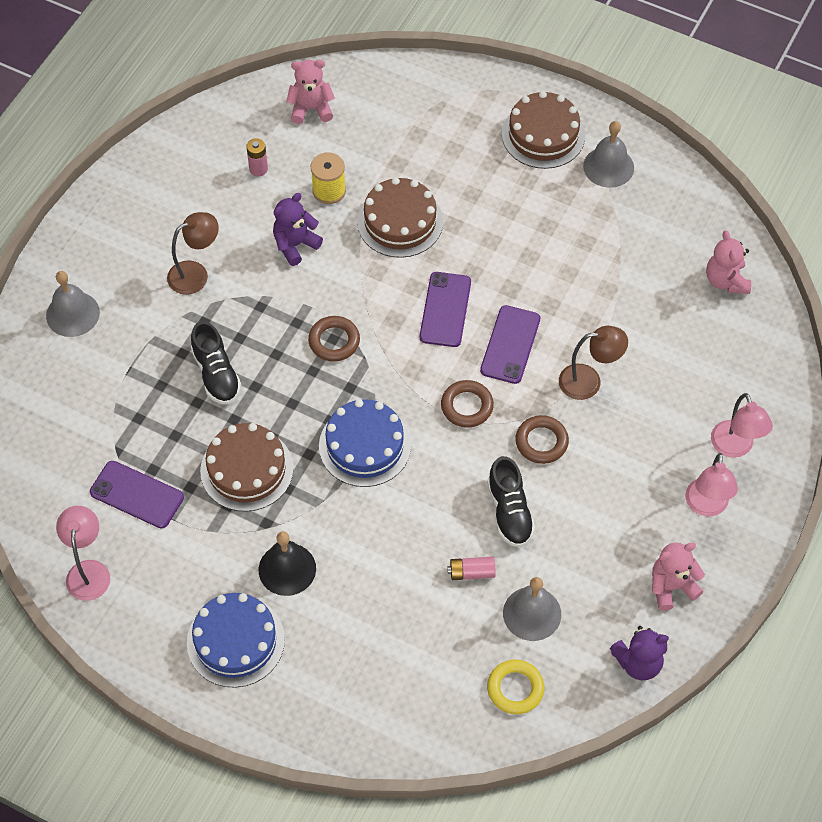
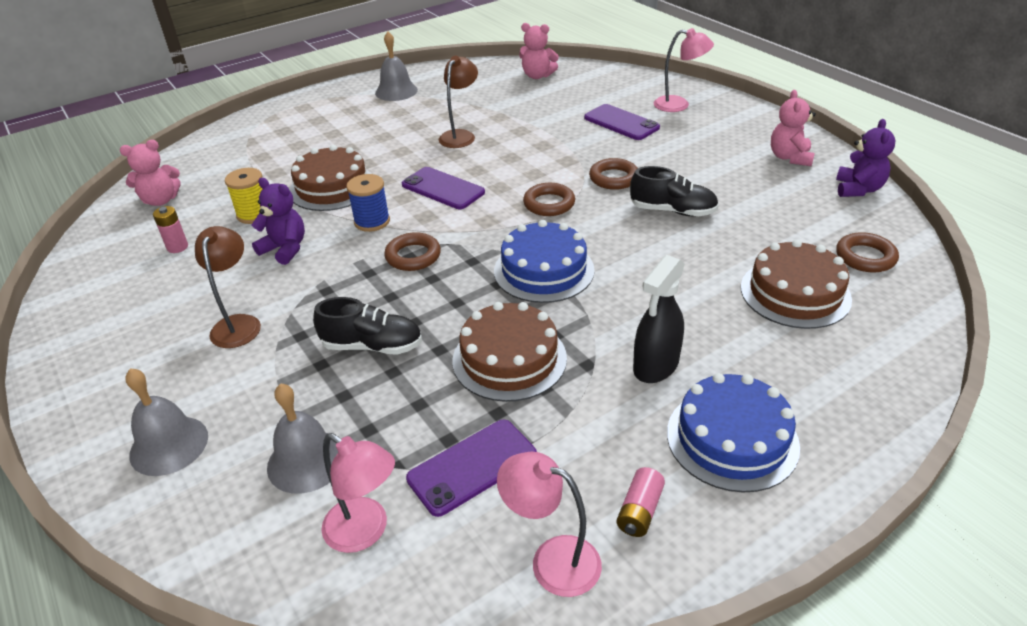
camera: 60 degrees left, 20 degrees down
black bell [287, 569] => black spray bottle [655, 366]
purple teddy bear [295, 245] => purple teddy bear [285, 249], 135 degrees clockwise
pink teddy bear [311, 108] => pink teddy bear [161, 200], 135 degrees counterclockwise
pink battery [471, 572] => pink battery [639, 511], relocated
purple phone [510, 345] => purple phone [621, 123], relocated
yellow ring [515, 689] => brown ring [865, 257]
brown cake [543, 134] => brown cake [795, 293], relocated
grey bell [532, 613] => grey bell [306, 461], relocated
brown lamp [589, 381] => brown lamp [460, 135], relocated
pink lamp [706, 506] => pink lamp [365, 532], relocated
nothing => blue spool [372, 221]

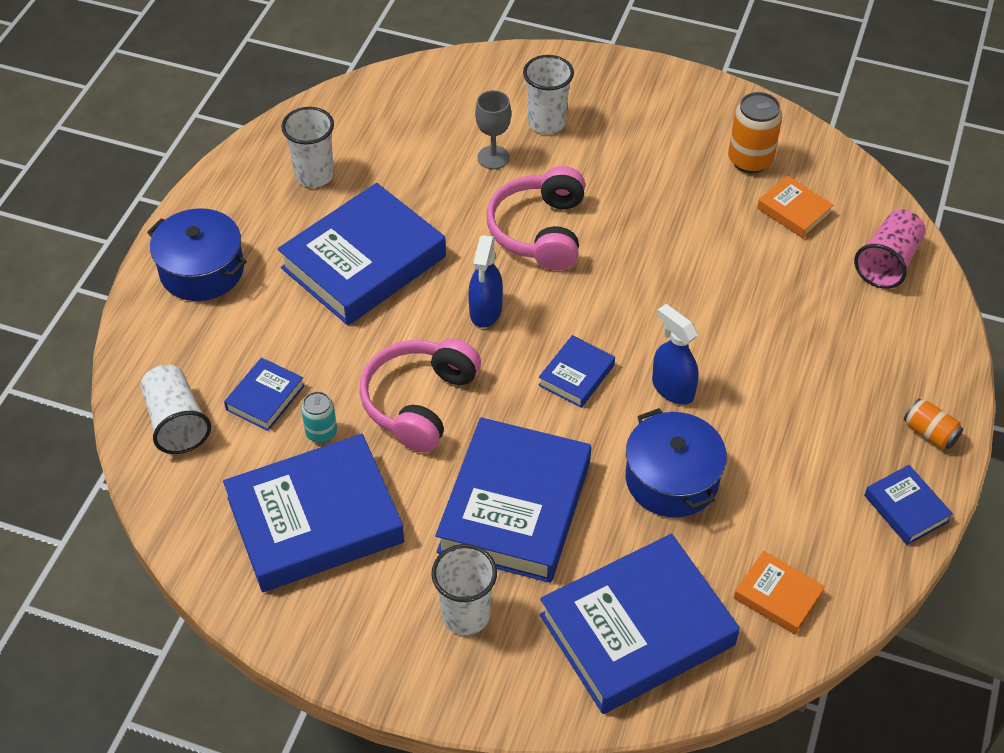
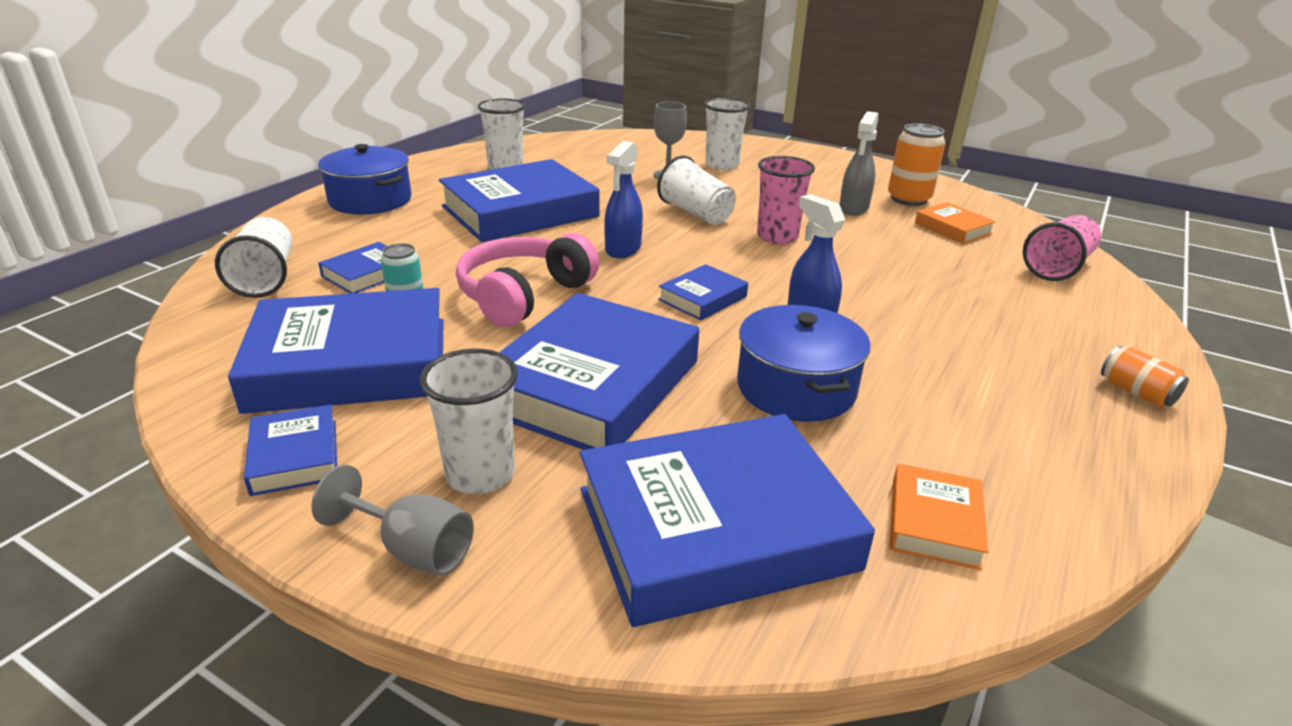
camera: 10 degrees right, 20 degrees down
pink headphones [540, 231] => white cup [696, 213]
orange book [777, 596] => orange book [934, 522], 60 degrees clockwise
blue book [906, 508] => blue book [295, 456], relocated
nothing => grey goblet [412, 549]
nothing => pink cup [777, 237]
nothing => grey spray bottle [853, 208]

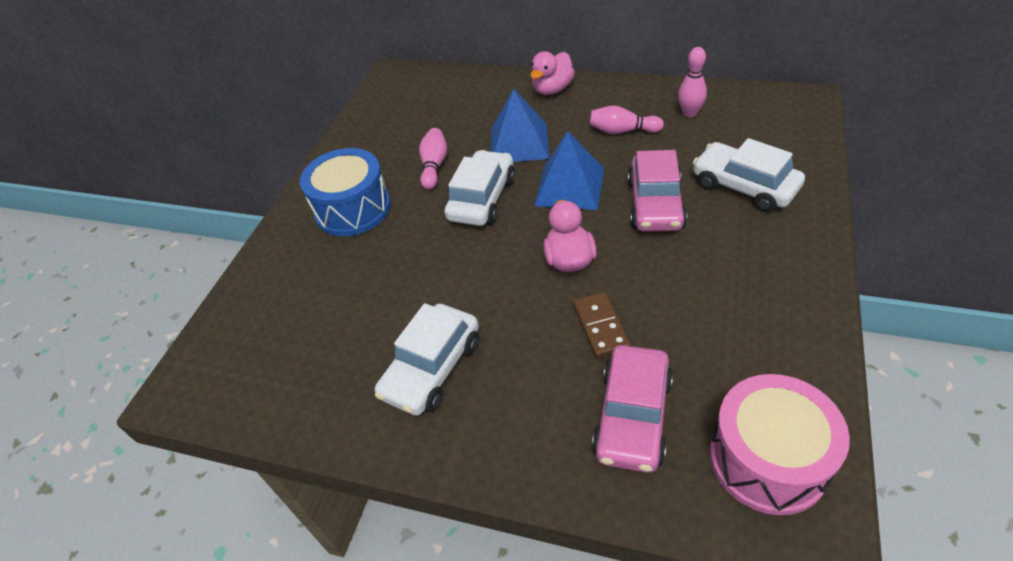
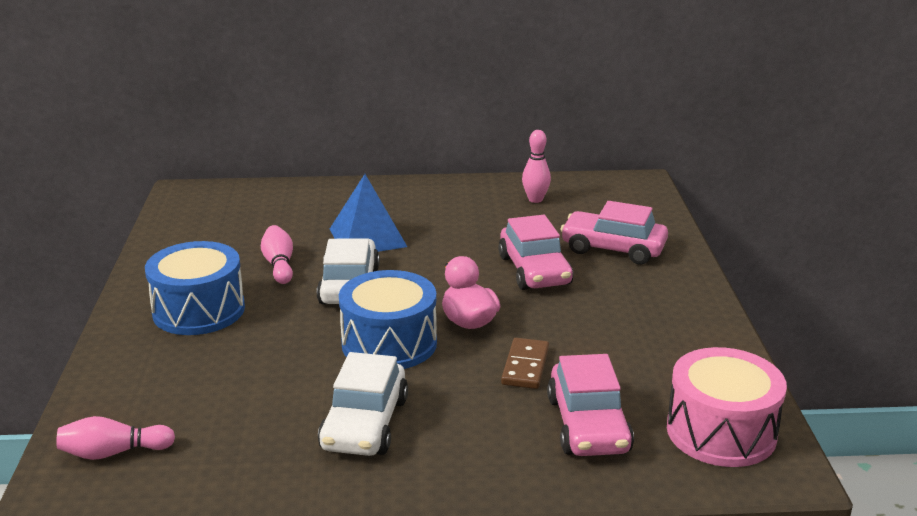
camera: 25 degrees left, 20 degrees down
pink duck [552, 89] => nothing
blue pyramid [569, 187] => nothing
brown domino [600, 326] => brown domino [525, 366], 45 degrees clockwise
pink bowling pin [622, 131] => pink bowling pin [113, 452], relocated
white car [744, 186] => pink car [613, 249]
nothing => blue drum [389, 343]

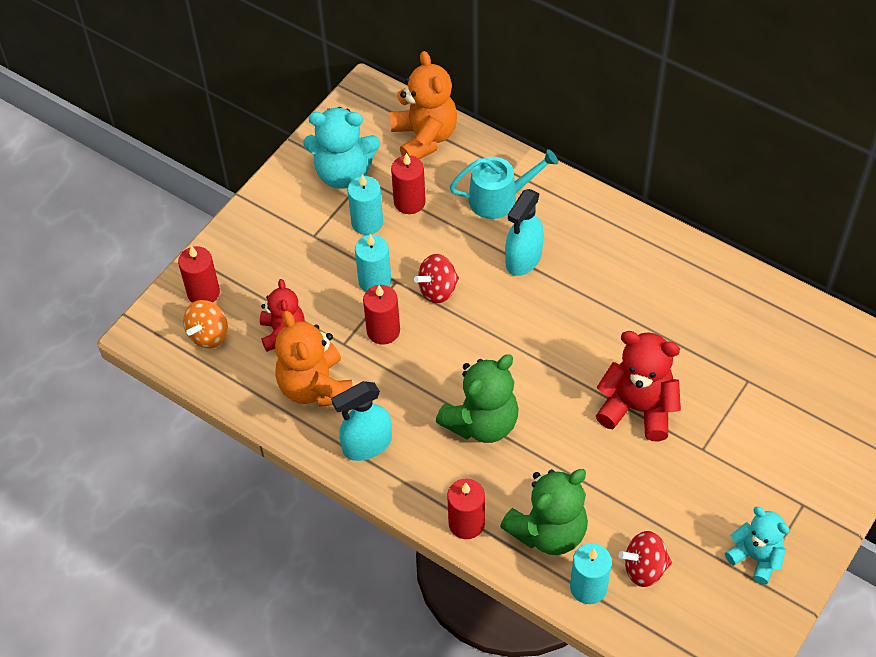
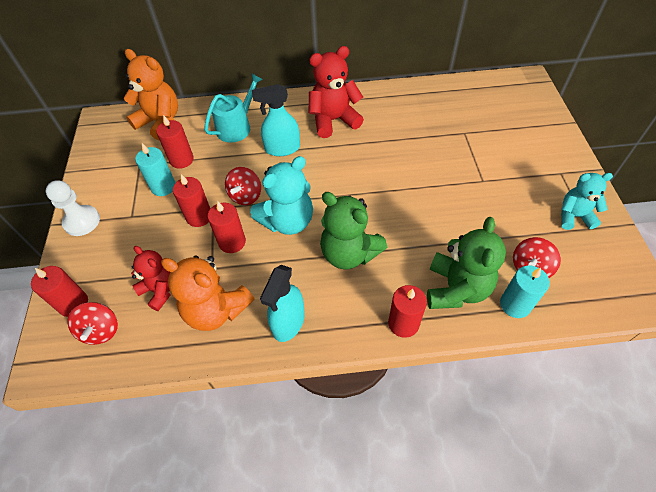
camera: 40 degrees left, 0 degrees up
orange spinning top [209, 335] => red spinning top [101, 330]
turquoise teddy bear [343, 173] => turquoise teddy bear [287, 221], relocated
turquoise candle [375, 281] => red candle [199, 216]
green teddy bear [482, 423] => green teddy bear [349, 253], 120 degrees clockwise
turquoise spray bottle [523, 259] => turquoise spray bottle [282, 148], 90 degrees clockwise
red teddy bear [638, 408] => red teddy bear [333, 120], relocated
nothing => white pawn [82, 221]

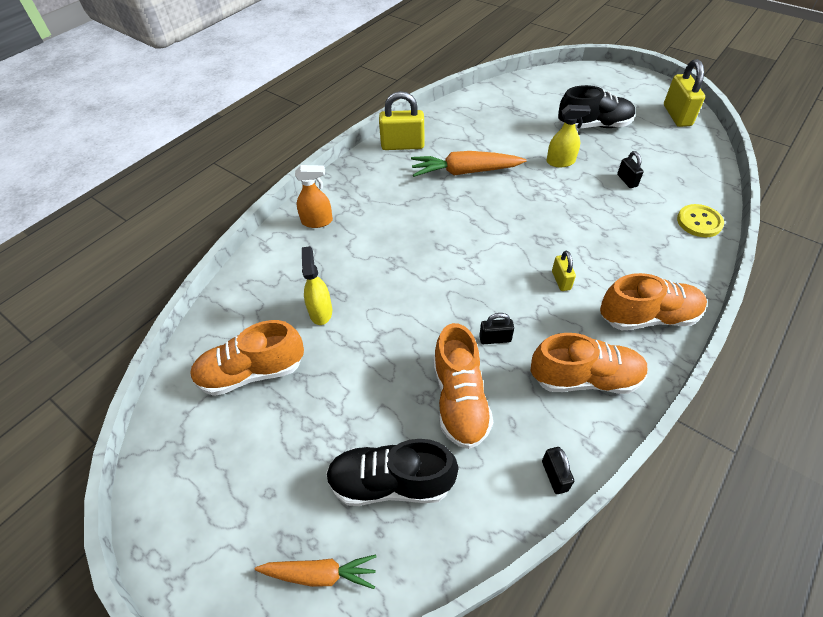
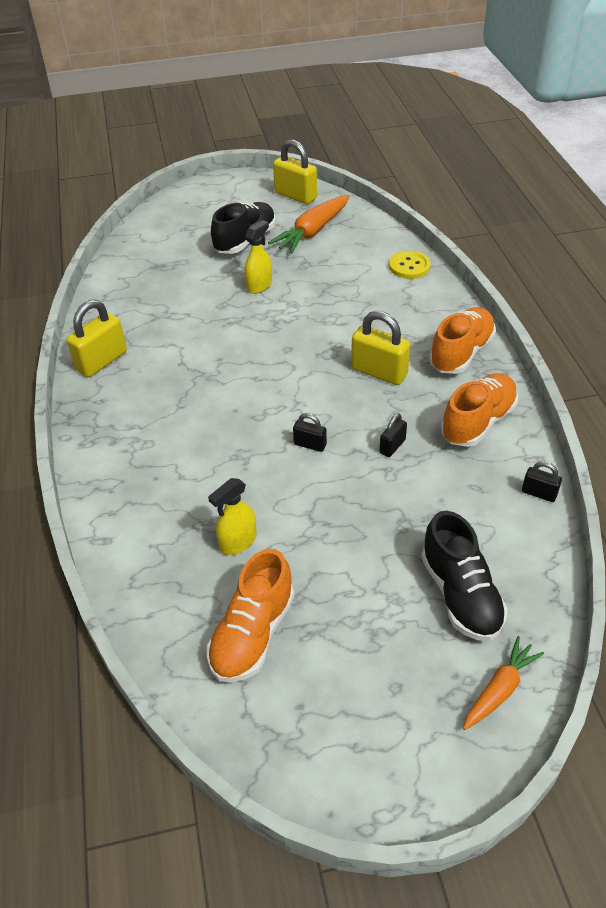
camera: 50 degrees left, 5 degrees down
orange spray bottle [317, 221] => nothing
yellow spray bottle [320, 311] => yellow spray bottle [238, 542], 75 degrees counterclockwise
black shoe [391, 482] => black shoe [460, 594], 60 degrees counterclockwise
orange carrot [465, 172] => orange carrot [312, 232], relocated
orange shoe [459, 400] => nothing
yellow padlock [561, 280] => yellow padlock [379, 372], x1.88
black padlock [627, 180] => black padlock [310, 444], relocated

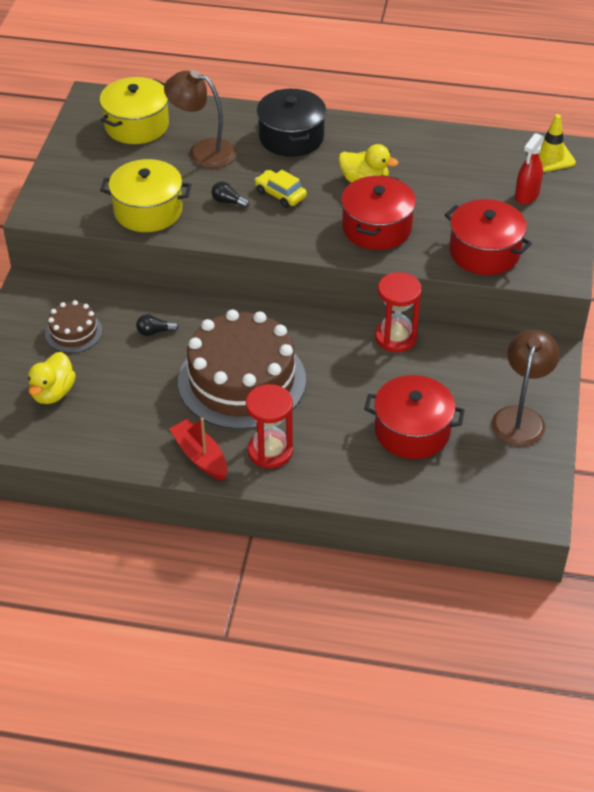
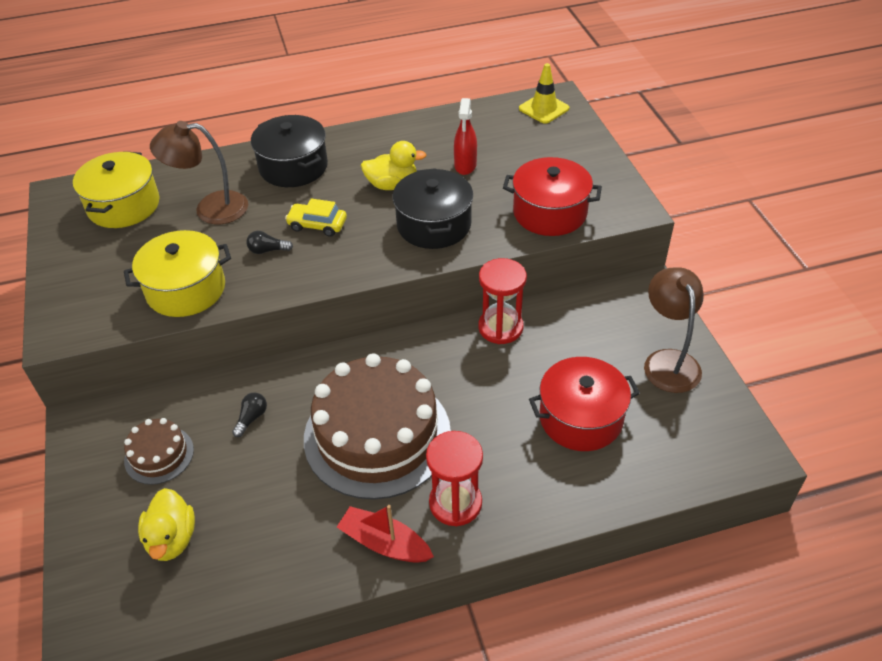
camera: 25 degrees left, 0 degrees up
black light bulb [154, 332] => black light bulb [251, 418], 150 degrees clockwise
red pot [377, 228] => black pot [434, 225]
red spray bottle [526, 196] => red spray bottle [465, 165], relocated

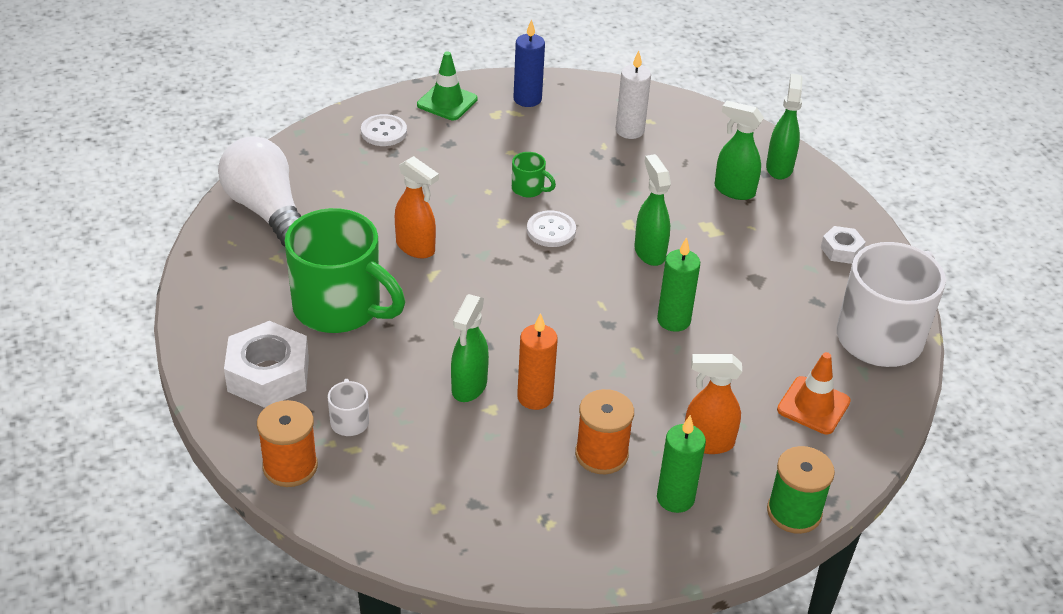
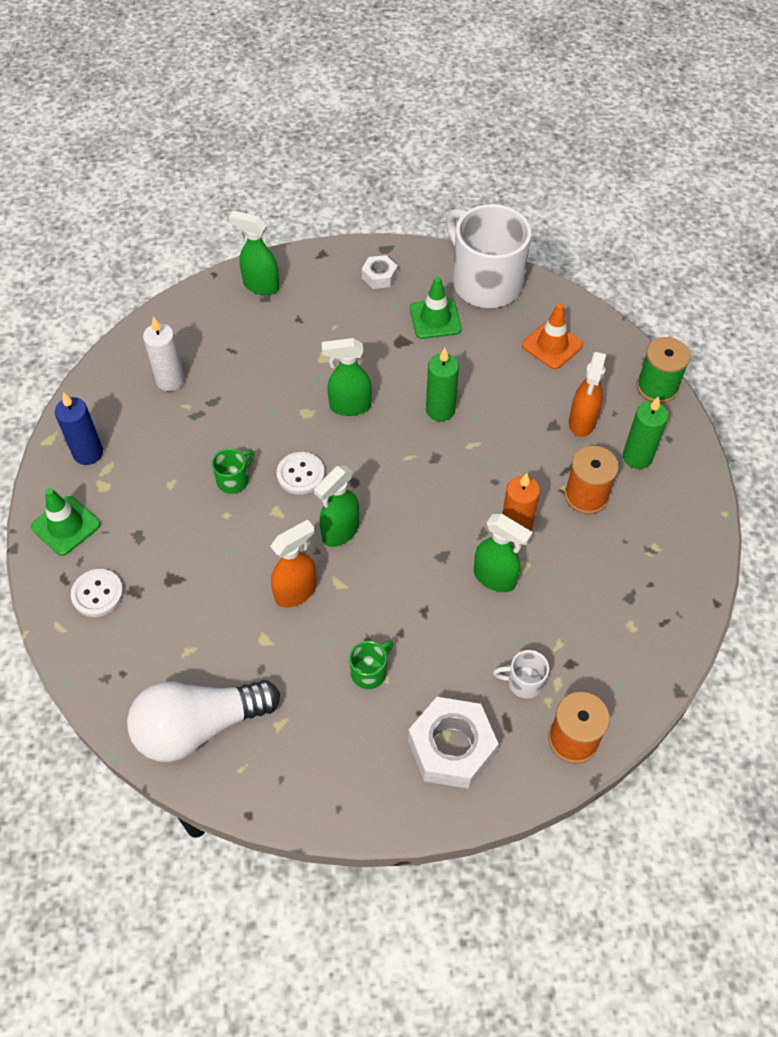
camera: 75 degrees left, 15 degrees up
green mug [340, 308] => green mug [369, 672], x0.41
green spray bottle [733, 190] => green spray bottle [340, 532], relocated
nothing => green traffic cone [435, 319]

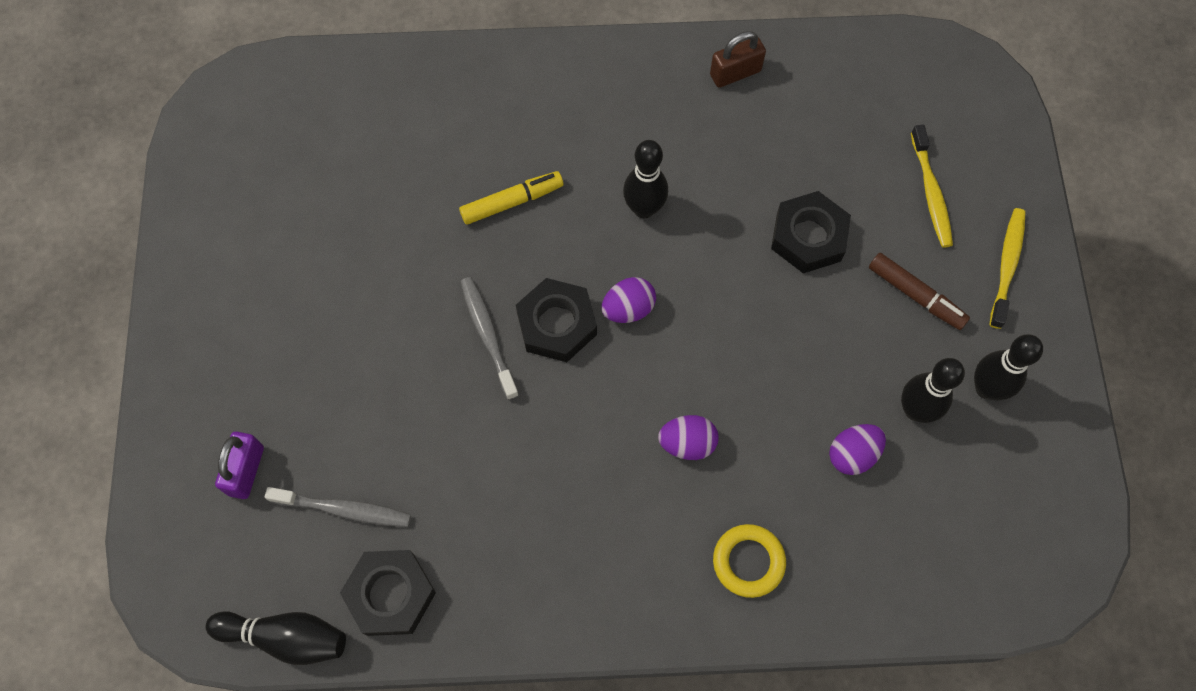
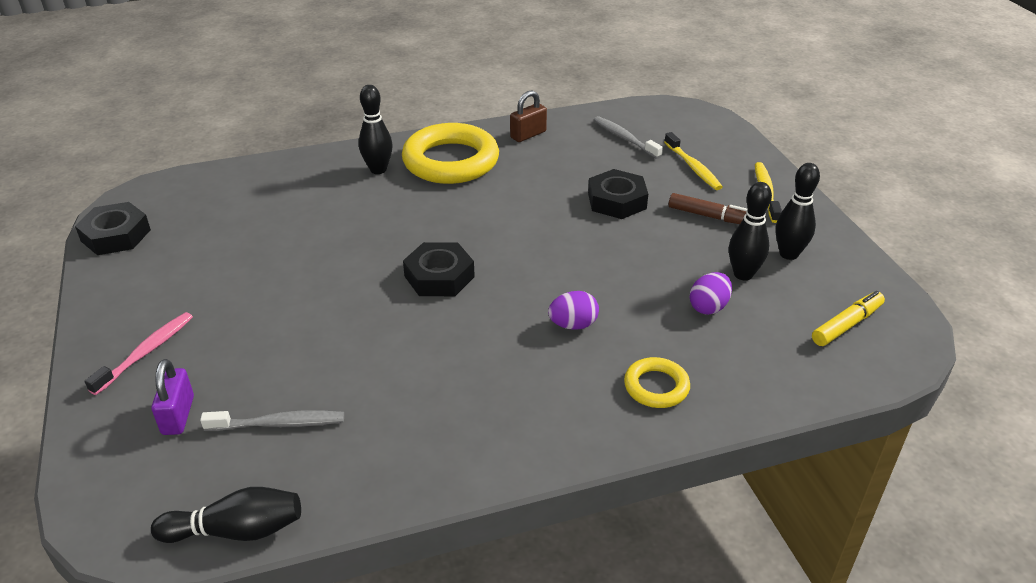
camera: 15 degrees left, 30 degrees down
black nut [390, 594] => black nut [116, 235], relocated
yellow marker [512, 202] => yellow marker [847, 325], relocated
grey toothbrush [488, 336] => grey toothbrush [625, 138], relocated
purple egg [628, 309] => nothing
black bowling pin [644, 209] => black bowling pin [378, 170], relocated
nothing => pink toothbrush [146, 352]
nothing => yellow ring [451, 161]

